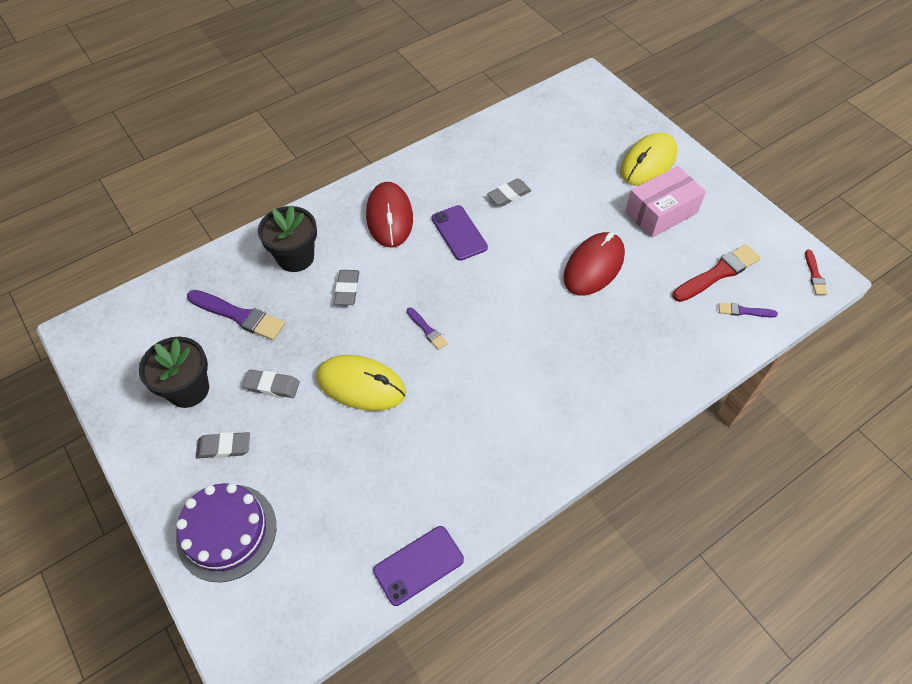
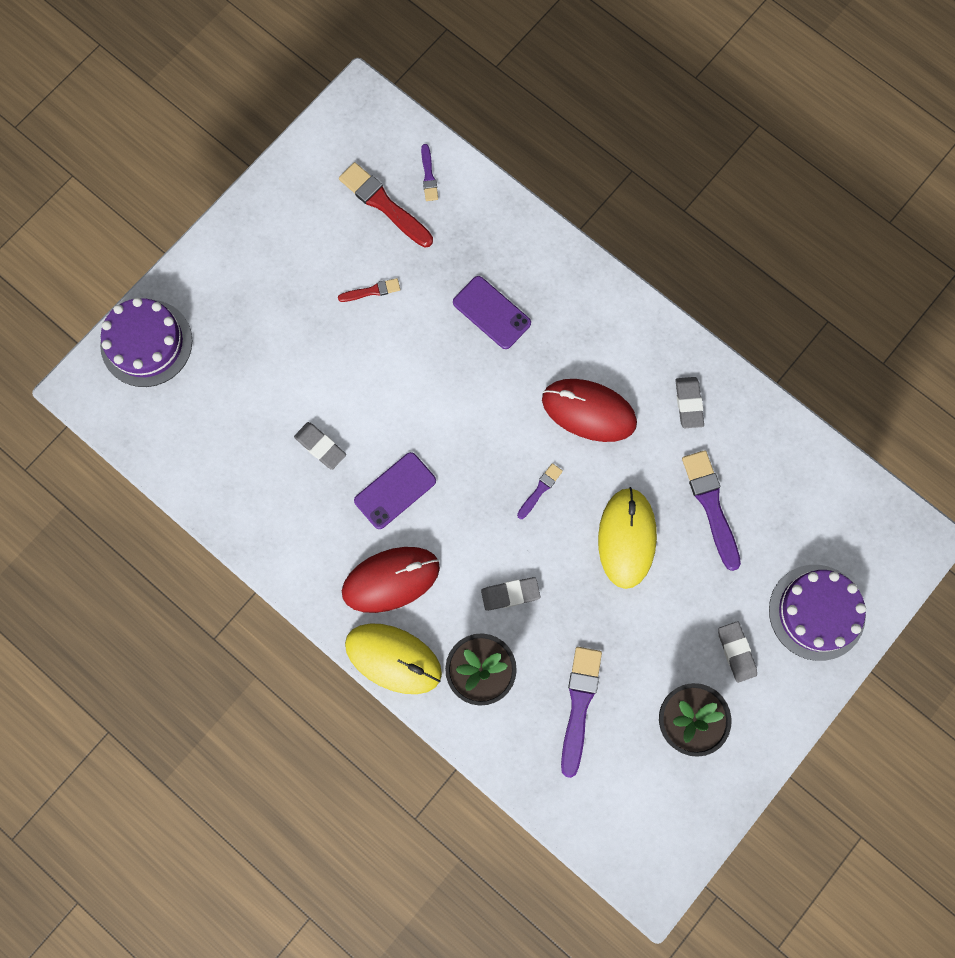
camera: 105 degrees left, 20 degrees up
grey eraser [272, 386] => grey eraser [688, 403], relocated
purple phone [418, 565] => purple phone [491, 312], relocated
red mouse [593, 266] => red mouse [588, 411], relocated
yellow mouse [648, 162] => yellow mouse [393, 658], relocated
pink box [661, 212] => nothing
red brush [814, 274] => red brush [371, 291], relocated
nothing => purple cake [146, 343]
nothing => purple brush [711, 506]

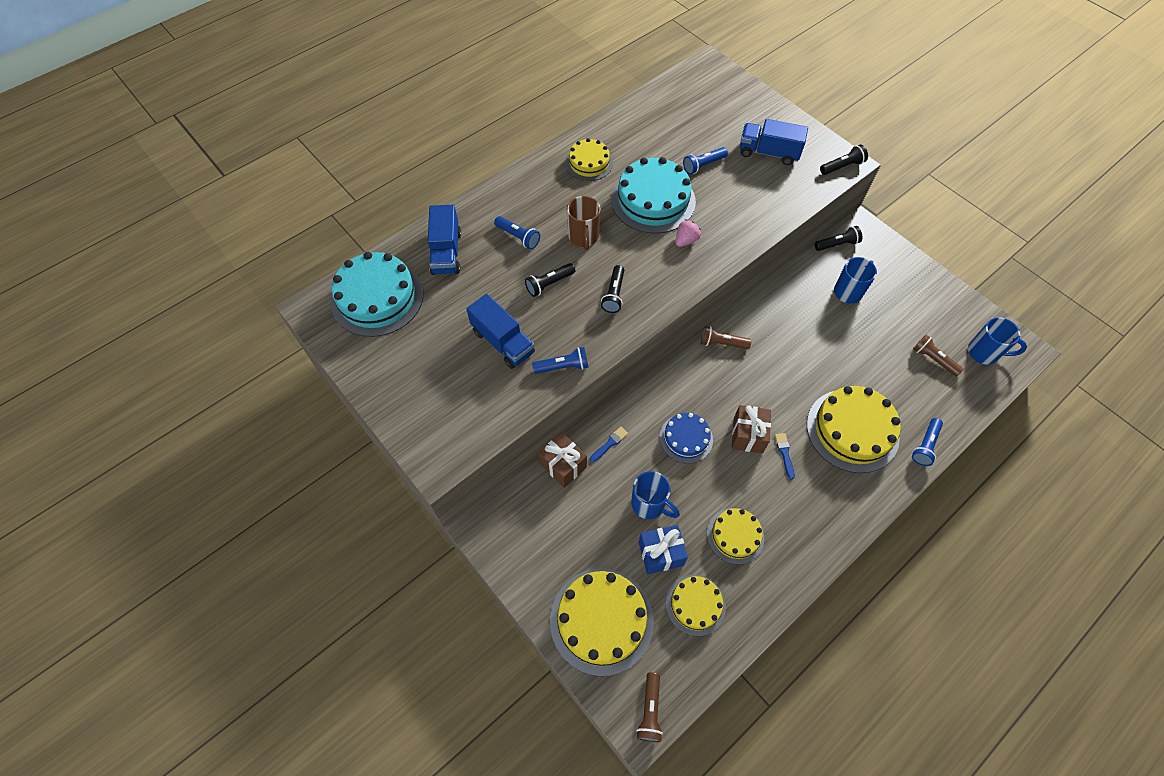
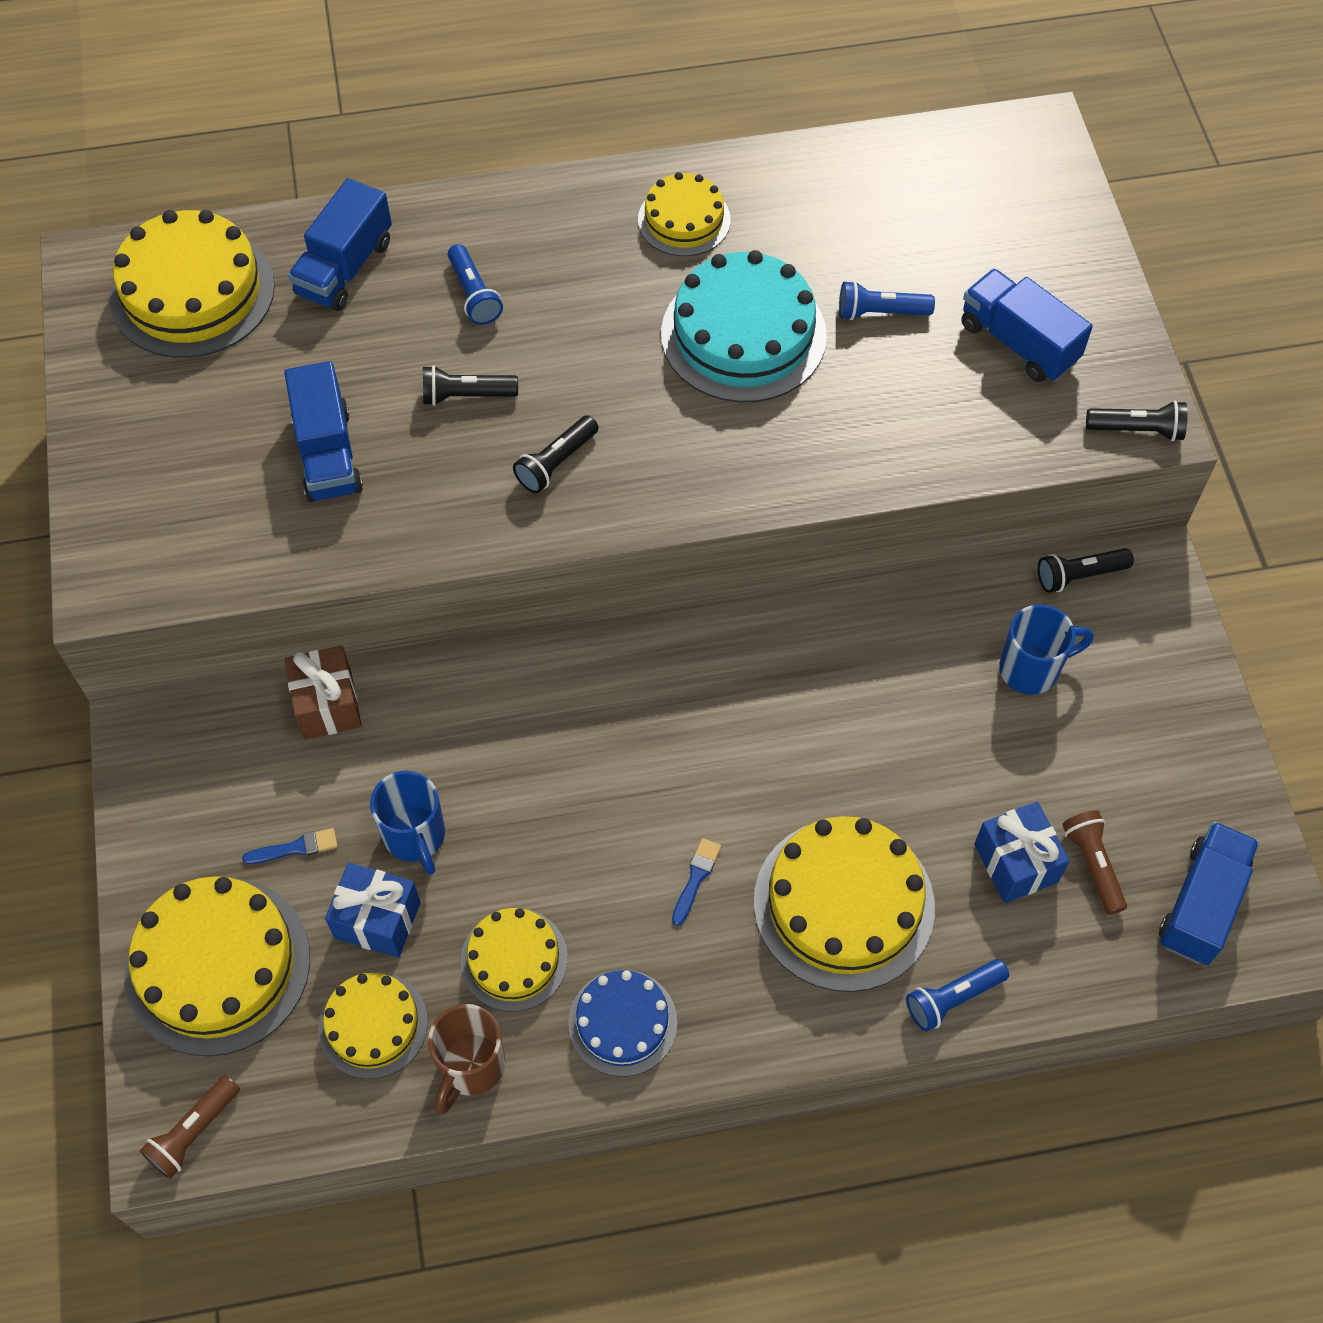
camera: 30 degrees right, 0 degrees up
turquoise cake [377, 298] => yellow cake [192, 292]
blue flashlight [563, 366] => nothing
brown mug [583, 237] => brown mug [470, 1067], relocated
blue brush [609, 443] => blue brush [295, 848], relocated
blue cake [686, 438] => blue cake [622, 1022], relocated
pink strawberry [686, 240] => nothing
brown flashlight [722, 343] => nothing
brown gift [747, 435] => nothing
black flashlight [837, 244] => black flashlight [1079, 575], 150 degrees clockwise
blue mug [984, 353] => blue truck [1201, 904]
nothing => blue gift [1016, 863]

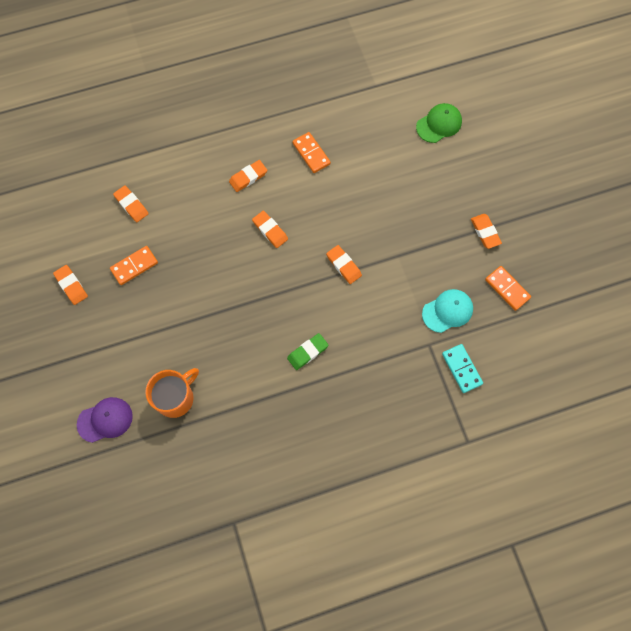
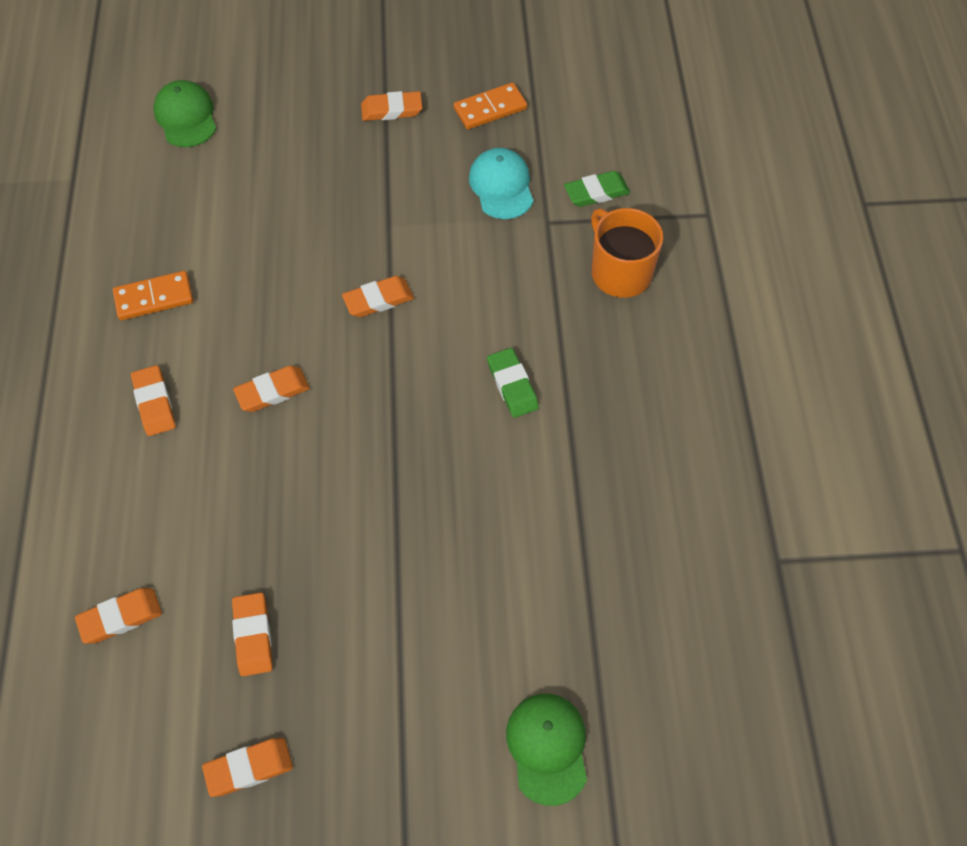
camera: 75 degrees left, 10 degrees down
purple cap [105, 420] => green cap [547, 748]
orange domino [134, 266] => orange eraser [253, 636]
orange mug [176, 398] => orange mug [620, 272], relocated
turquoise domino [462, 369] => green eraser [596, 192]

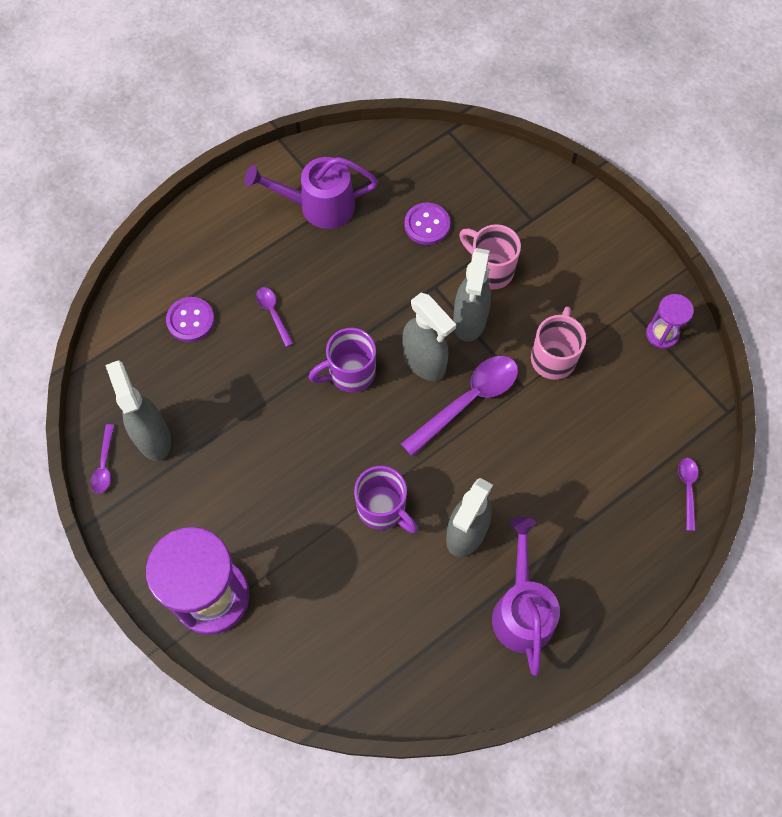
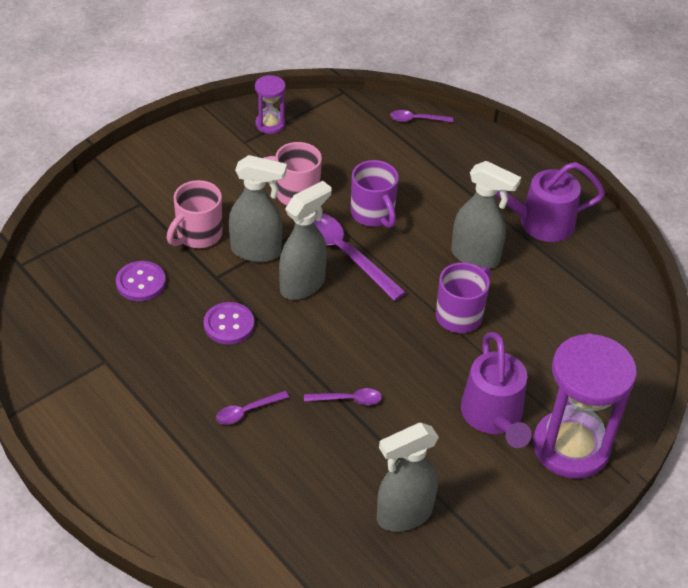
camera: 95 degrees left, 20 degrees down
purple spoon [104, 465] => purple spoon [348, 400], relocated
purple button [190, 320] => purple button [229, 325], relocated
purple watering can [318, 206] => purple watering can [494, 418], relocated
purple mug [350, 373] => purple mug [373, 214], relocated

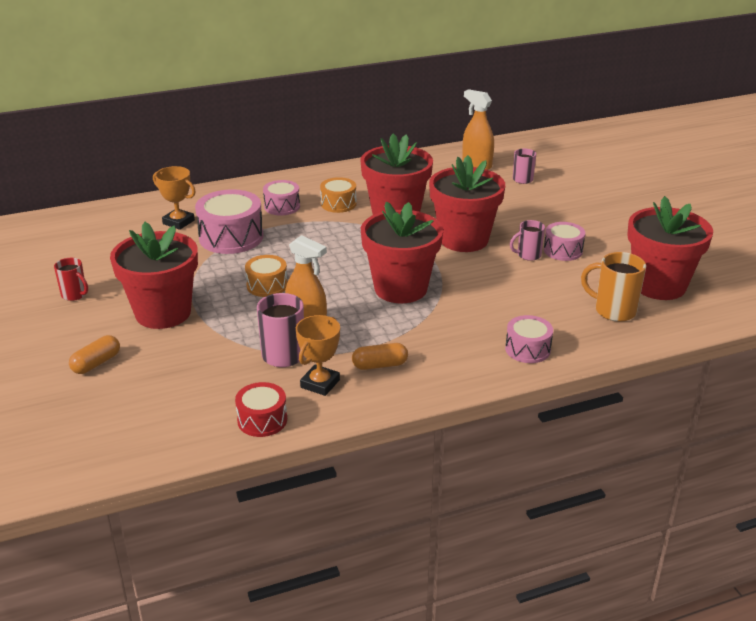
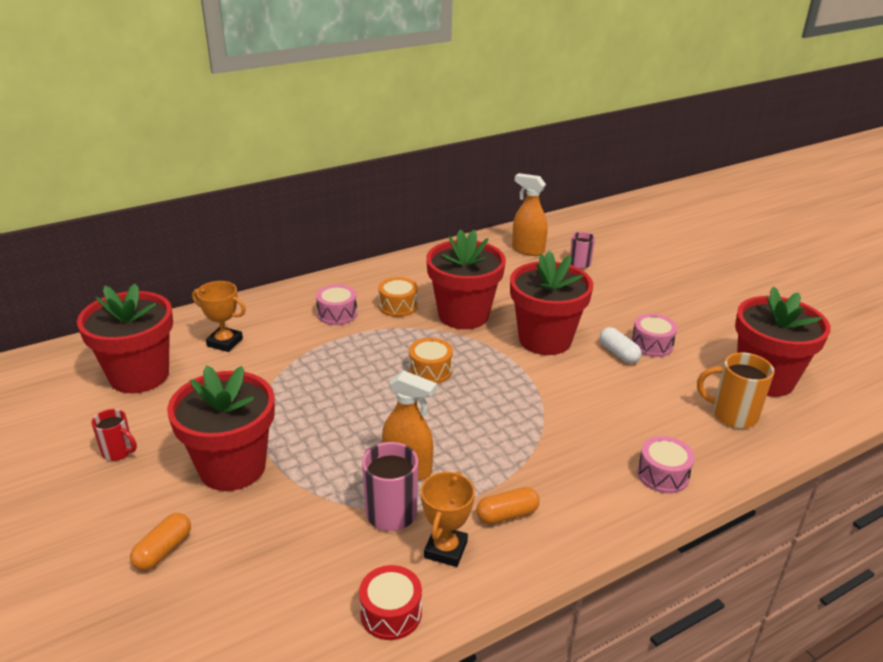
camera: 10 degrees left, 0 degrees up
pink drum [231, 237] => nothing
orange drum [267, 285] => orange drum [430, 370], relocated
red flower pot [400, 288] => red flower pot [139, 375], relocated
pink mug [528, 255] => white capsule [618, 353]

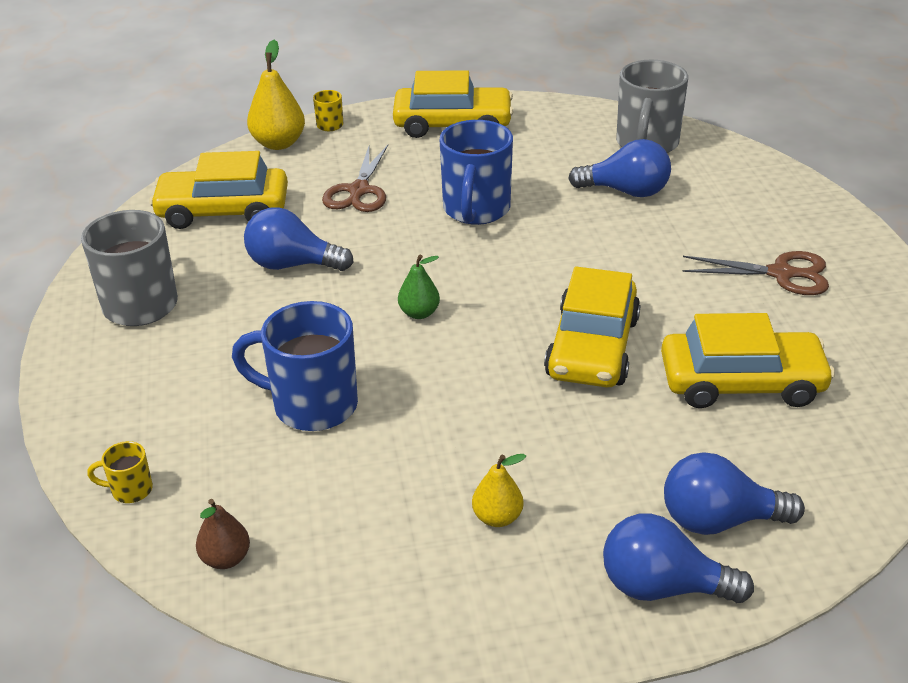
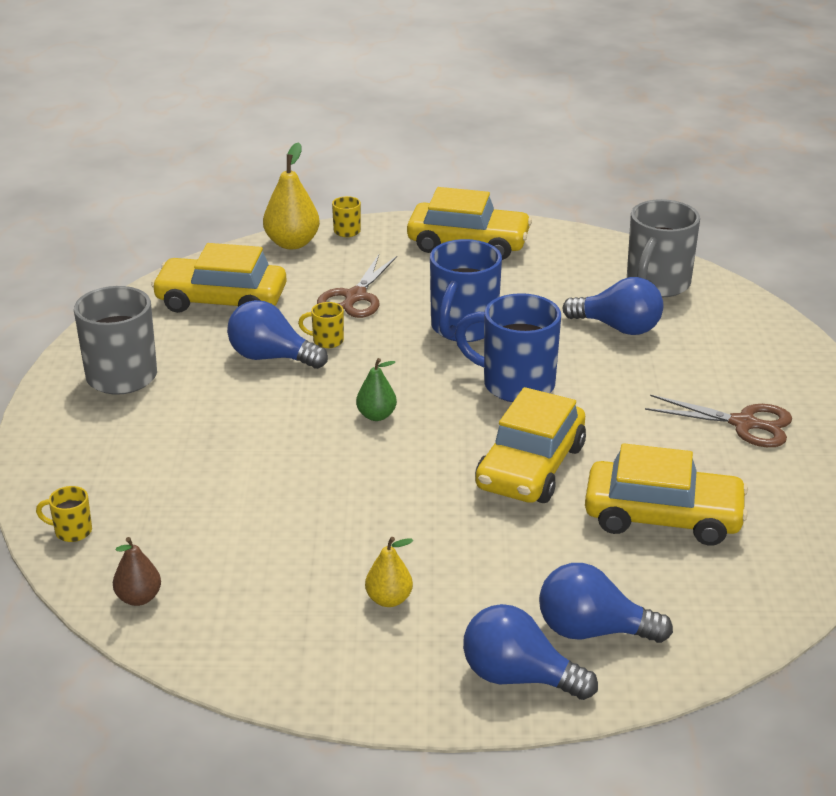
camera: 10 degrees right, 5 degrees down
blue mug [311, 405] => blue mug [515, 384], relocated
nothing => yellow mug [326, 341]

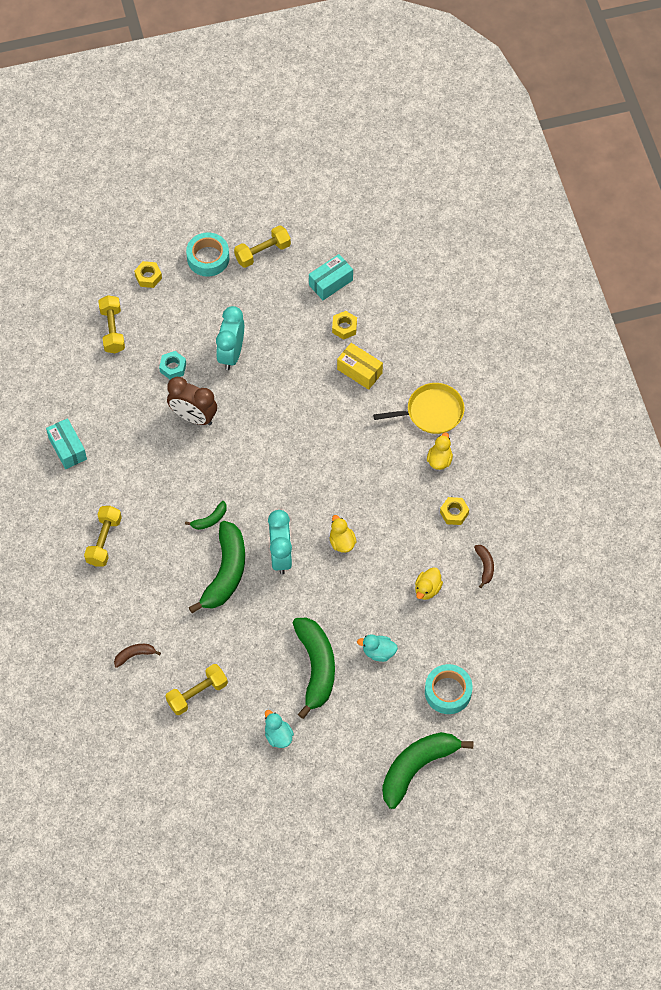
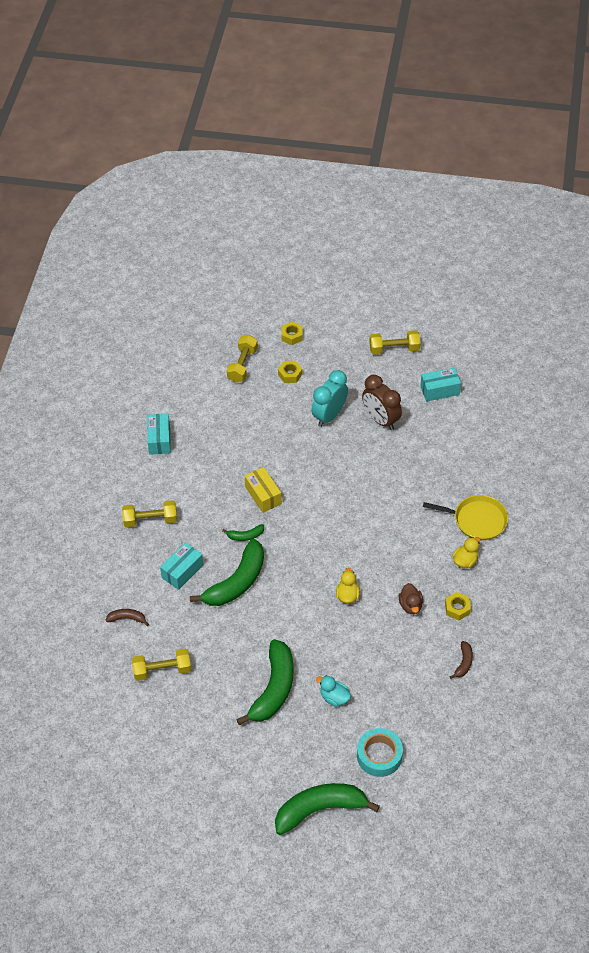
camera: 25 degrees right, 10 degrees down
yellow dumbbell [104, 541] => yellow dumbbell [150, 520], 45 degrees clockwise
turquoise nut [173, 367] => nothing
brown clock [193, 417] => brown clock [380, 420], relocated
turquoise tape [208, 258] => nothing
turquoise duck [278, 736] => nothing
turquoise clock [281, 556] => nothing
yellow nut [344, 327] => yellow nut [290, 374], relocated
yellow box [359, 371] => yellow box [263, 495], relocated
yellow duck [427, 589] => nothing
nothing => turquoise box [182, 571]
nothing => brown duck [410, 605]

